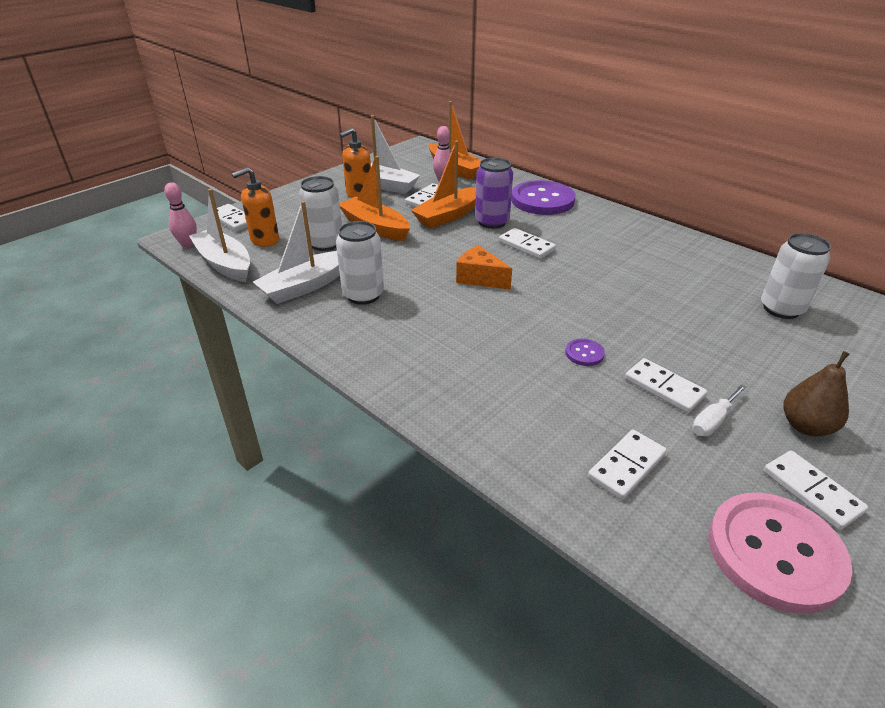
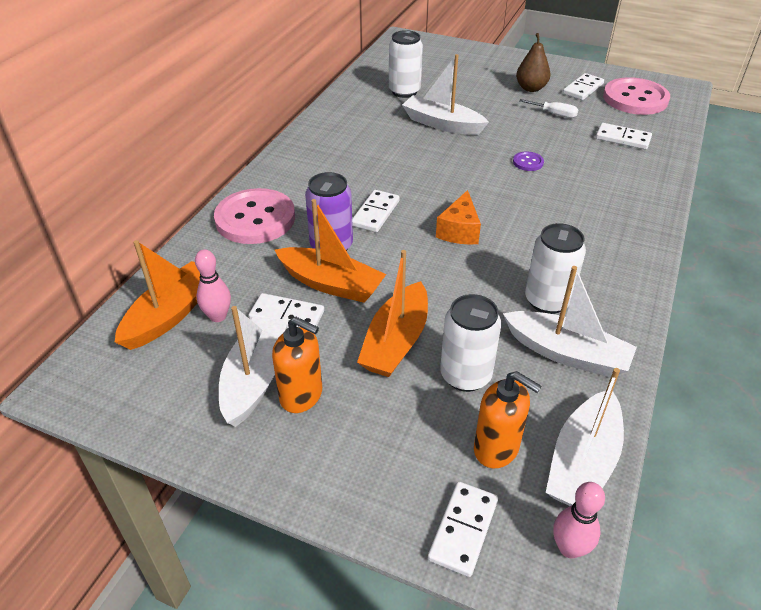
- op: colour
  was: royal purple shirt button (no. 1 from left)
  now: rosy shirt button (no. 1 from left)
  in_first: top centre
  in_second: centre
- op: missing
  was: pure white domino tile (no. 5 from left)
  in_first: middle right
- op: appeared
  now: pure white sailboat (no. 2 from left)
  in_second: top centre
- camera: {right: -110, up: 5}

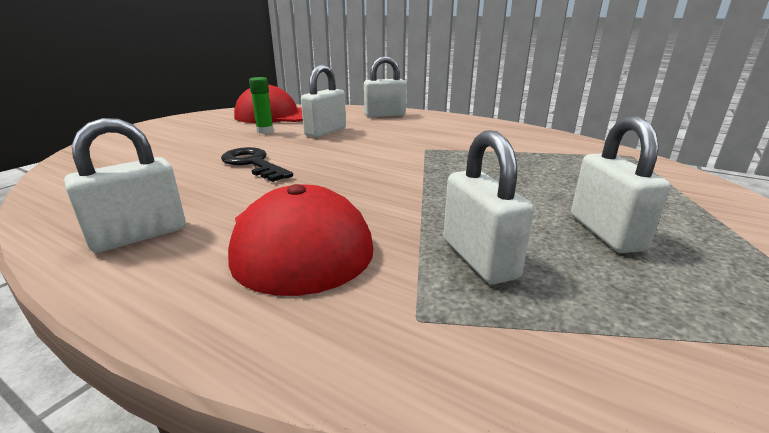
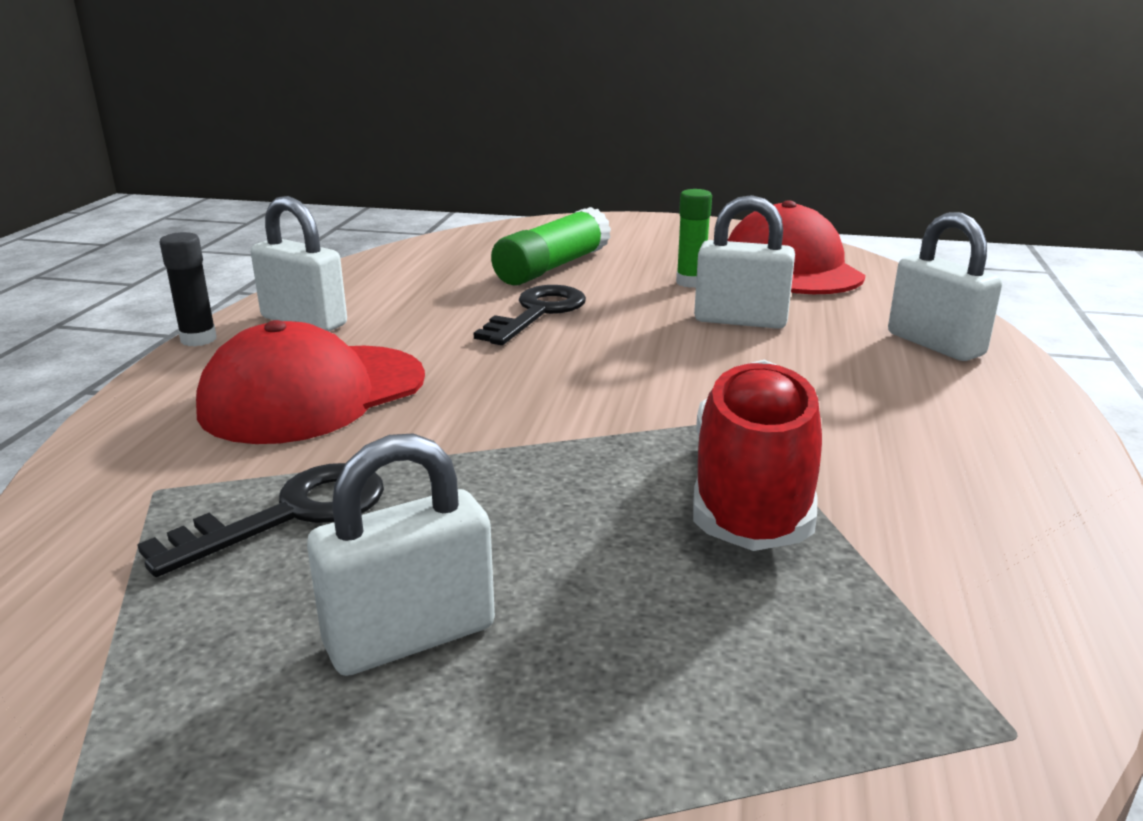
- op: exchanged
  was: pure white small lock (no. 4 from left)
  now: jet-black key (no. 1 from left)
  in_first: centre
  in_second: middle left
- op: appeared
  now: jet-black glue
  in_second: middle left
- op: appeared
  now: emerald glue (no. 1 from left)
  in_second: top centre
- op: appeared
  now: crimson sneaker
  in_second: centre
- camera: {right: 70, up: 0}

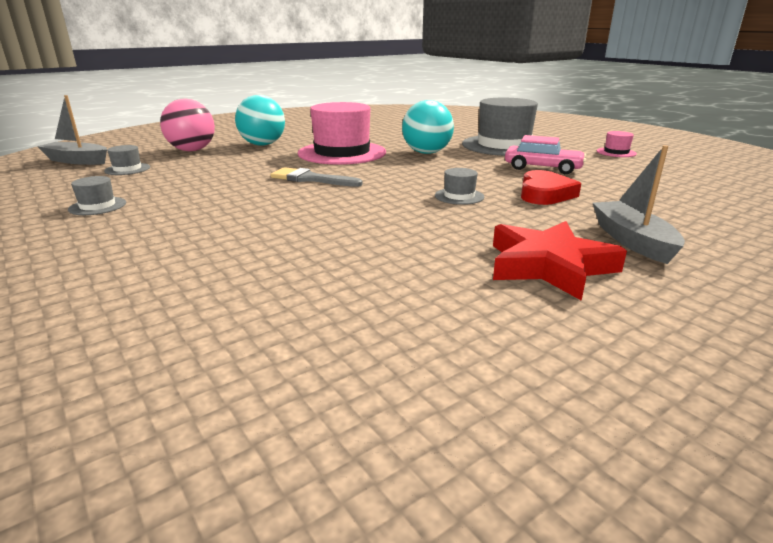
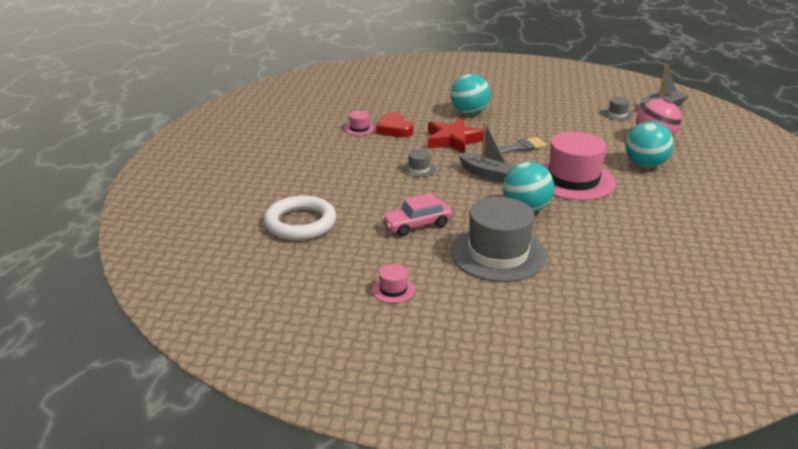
- op: missing
  was: ash-grey top hat (no. 1 from left)
  in_first: middle left
- op: relocated
  was: crimson star
  in_first: middle right
  in_second: top centre
- op: relocated
  was: crimson heart
  in_first: middle right
  in_second: top centre
- op: relocated
  was: ash-grey sailboat (no. 2 from left in the first image)
  now: ash-grey sailboat (no. 1 from left)
  in_first: middle right
  in_second: centre
- op: appeared
  now: pure white ring
  in_second: centre
- op: appeared
  now: rosy top hat (no. 1 from left)
  in_second: top centre
- op: appeared
  now: teal ball (no. 1 from left)
  in_second: top centre
- camera: {right: 135, up: 5}

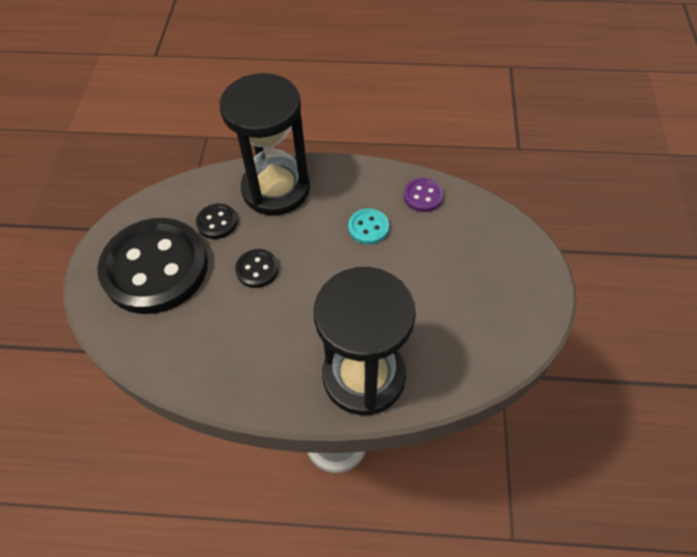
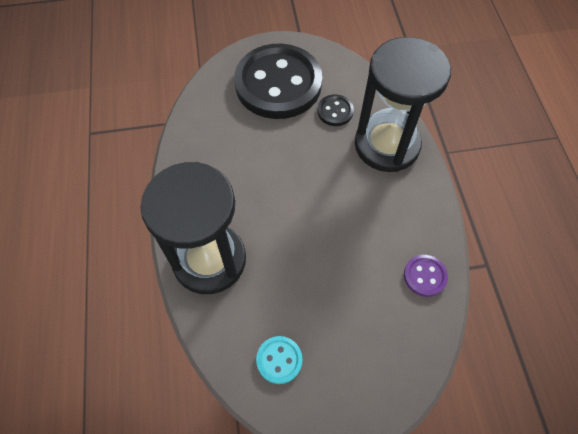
- op: missing
  was: jet-black shirt button (no. 3 from left)
  in_first: centre
- op: relocated
  was: teal shirt button
  in_first: centre
  in_second: bottom centre
- camera: {right: 75, up: 5}

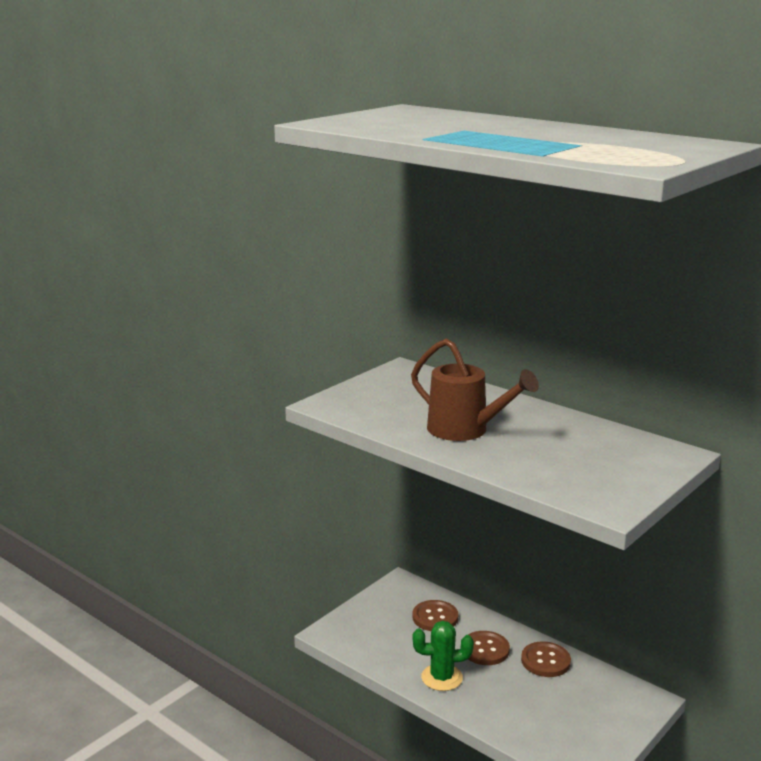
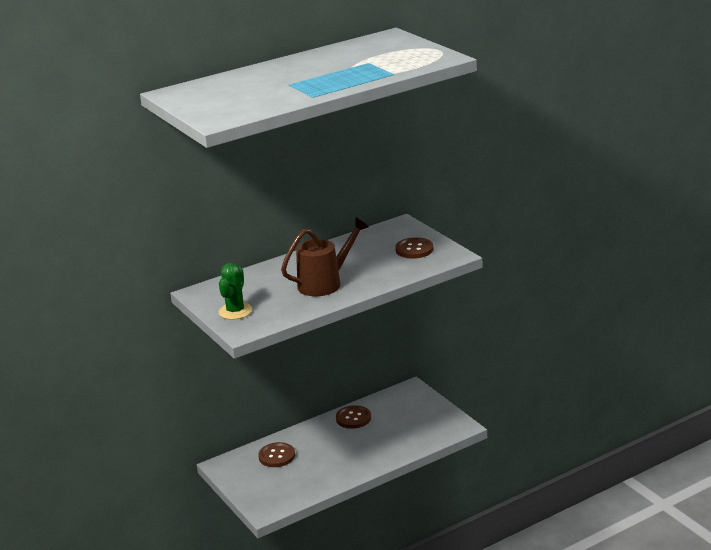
- op: relocated
  was: emerald prickly plant
  in_first: bottom centre
  in_second: middle left
- op: relocated
  was: dark brown shirt button (no. 2 from left in the first image)
  now: dark brown shirt button (no. 3 from left)
  in_first: bottom centre
  in_second: centre
- camera: {right: -70, up: 5}

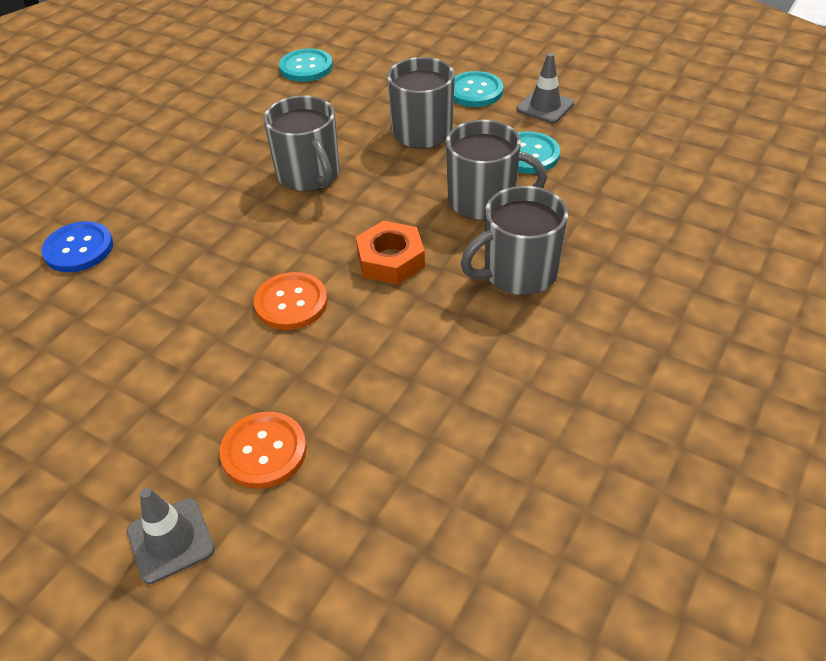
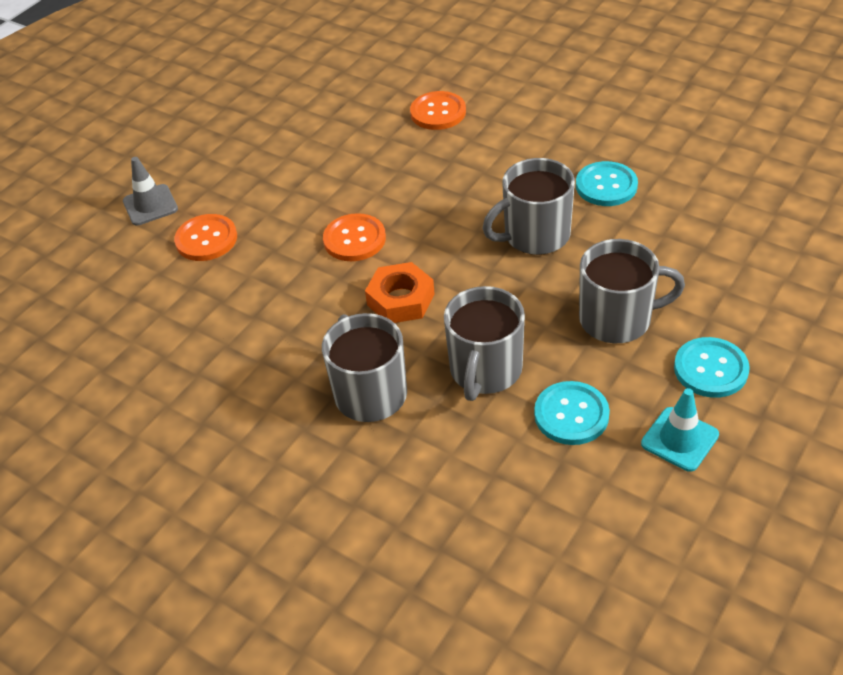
- op: colour
  was: cobalt shirt button
  now: bright orange shirt button (no. 3 from left)
  in_first: middle left
  in_second: top centre
- op: relocated
  was: teal shirt button (no. 1 from left in the first image)
  now: teal shirt button (no. 2 from left)
  in_first: top centre
  in_second: top right
- op: colour
  was: ash-grey road cone (no. 2 from left)
  now: teal road cone
  in_first: top centre
  in_second: middle right
- camera: {right: 95, up: 0}

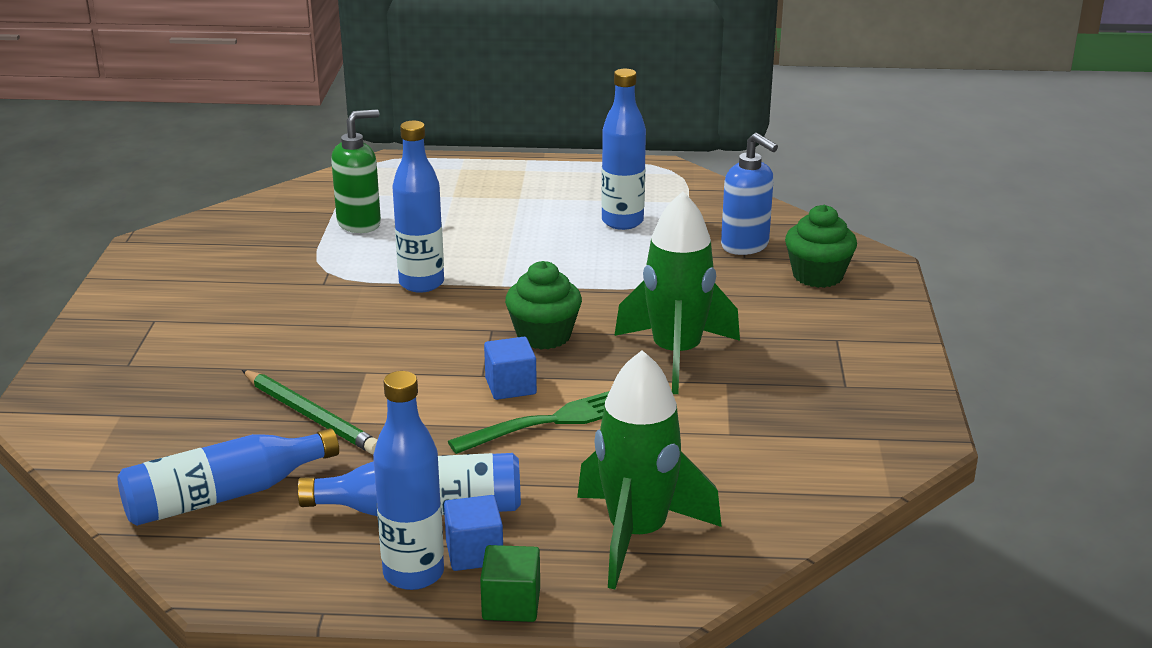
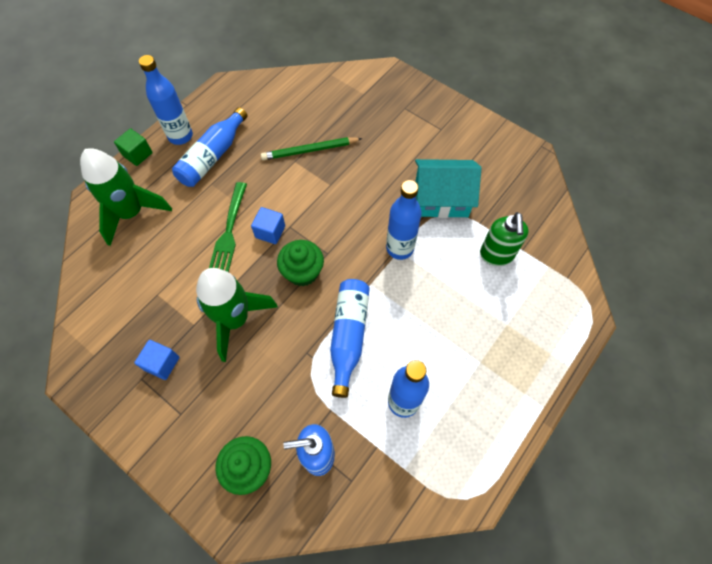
- op: relocated
  was: cobalt flask (no. 1 from left in the first image)
  now: cobalt flask (no. 3 from left)
  in_first: bottom left
  in_second: centre
- op: relocated
  was: cobalt solid cube (no. 1 from left)
  in_first: bottom centre
  in_second: middle left
- op: appeared
  now: teal toy house
  in_second: centre
- camera: {right: 125, up: 35}

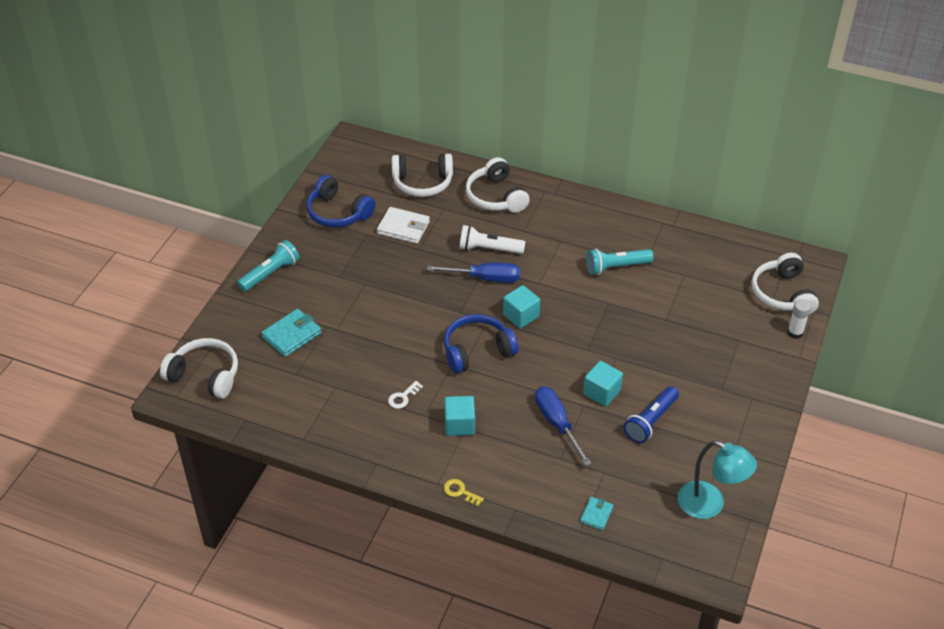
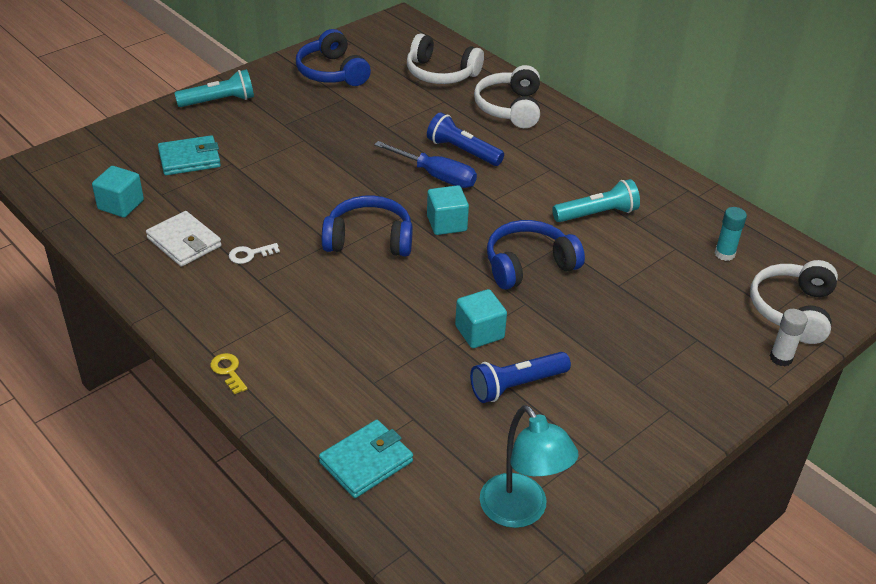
- op: missing
  was: pure white headphones (no. 1 from left)
  in_first: middle left
- op: relocated
  was: pure white card wallet
  in_first: centre
  in_second: middle left
- op: relocated
  was: teal solid cube (no. 1 from left)
  in_first: centre
  in_second: top left
- op: colour
  was: pure white torch
  now: cobalt torch (no. 1 from left)
  in_first: centre
  in_second: top centre
- op: missing
  was: cobalt screwdriver (no. 2 from left)
  in_first: bottom centre
- op: size
  was: teal card wallet (no. 2 from left)
  in_first: bottom centre
  in_second: bottom centre
  ratio: 1.72
- op: spun
  was: teal torch (no. 2 from left)
  in_first: centre
  in_second: middle right
  clockwise: 150
- op: appeared
  now: cobalt headphones (no. 3 from left)
  in_second: centre
- op: appeared
  now: teal glue
  in_second: middle right
- camera: {right: 25, up: -5}

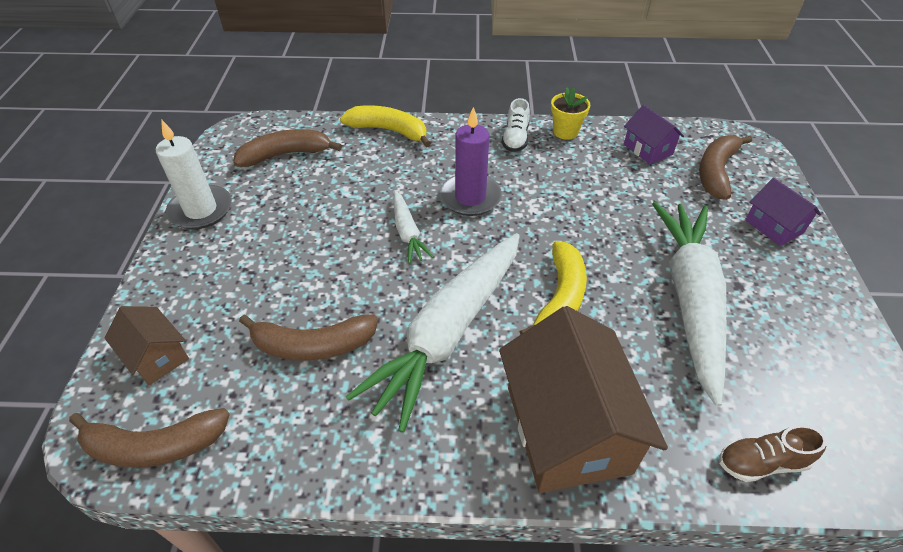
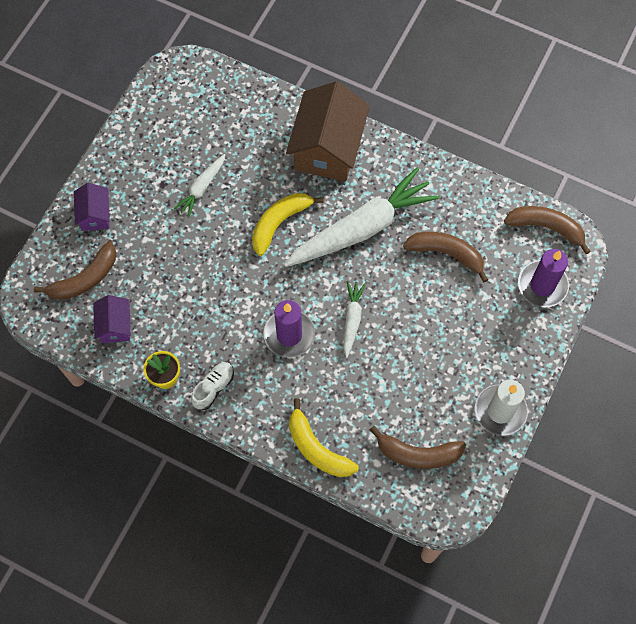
- op: exchanged
  was: dark brown toy house (no. 1 from left)
  now: royal purple pillar candle (no. 2 from left)
  in_first: middle left
  in_second: middle right
- op: size
  was: pure white carrot (no. 3 from left in the first image)
  in_first: middle right
  in_second: top left
  ratio: 0.46
- op: missing
  was: dark brown sneaker
  in_first: bottom right
- camera: {right: -155, up: 20}

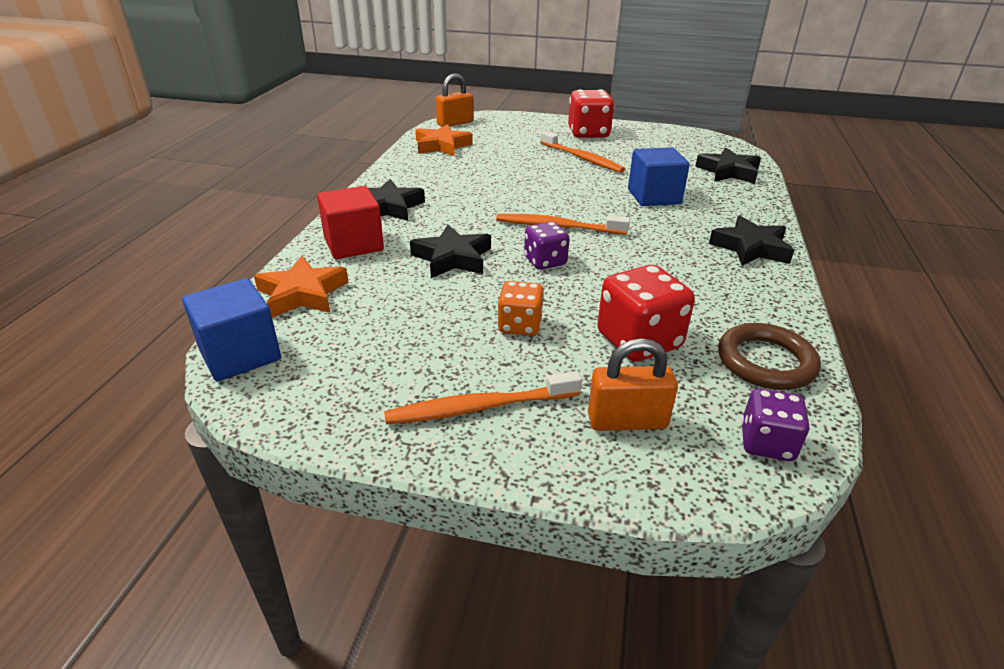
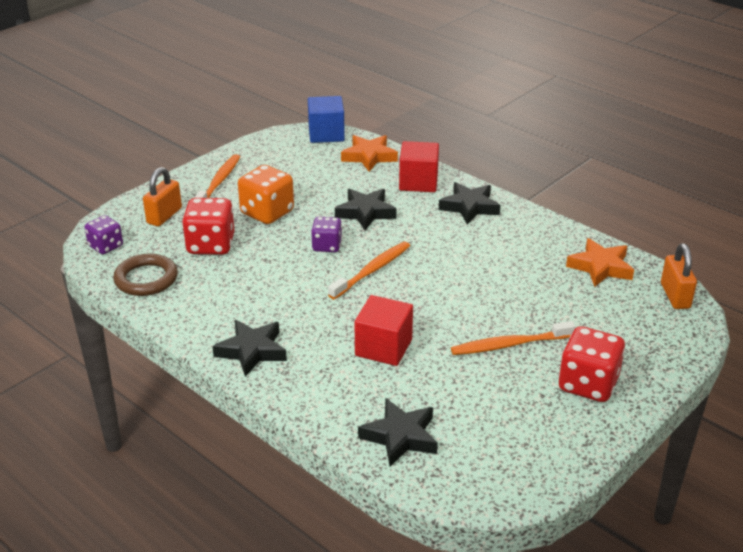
- op: size
  was: bright orange game die
  in_first: centre
  in_second: centre
  ratio: 1.61
- op: colour
  was: cobalt solid cube (no. 2 from left)
  now: crimson solid cube (no. 1 from left)
  in_first: top centre
  in_second: centre
- camera: {right: 120, up: 0}

